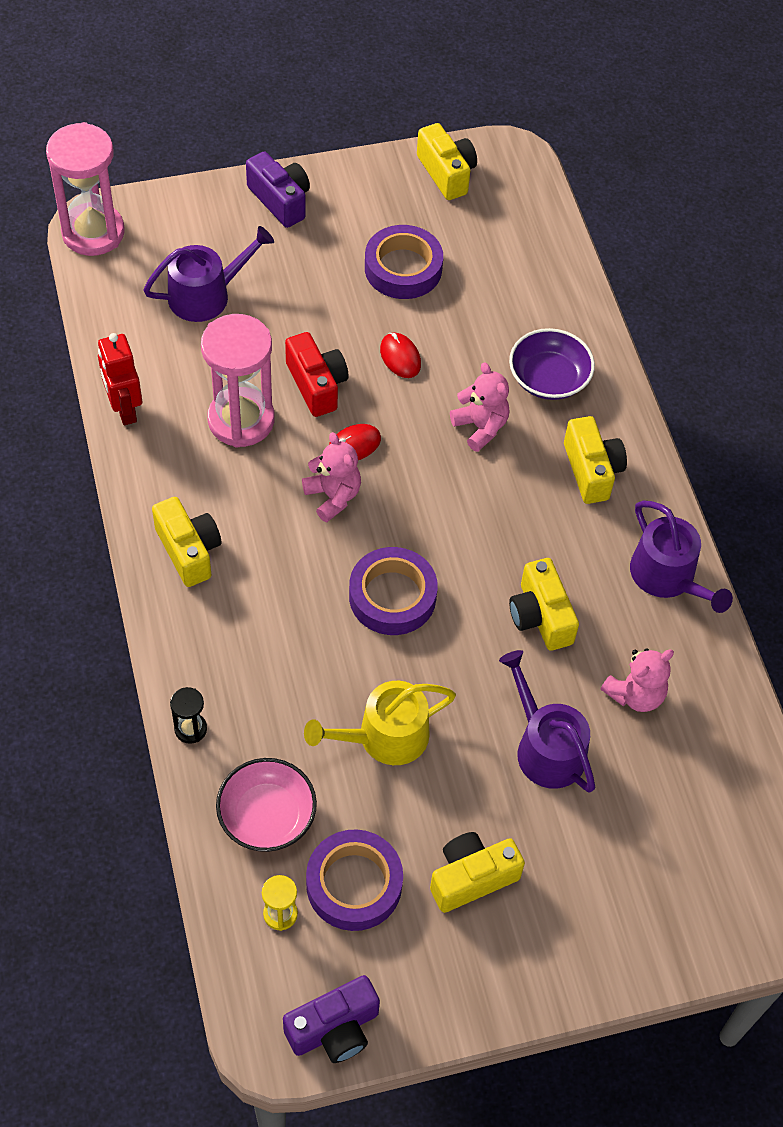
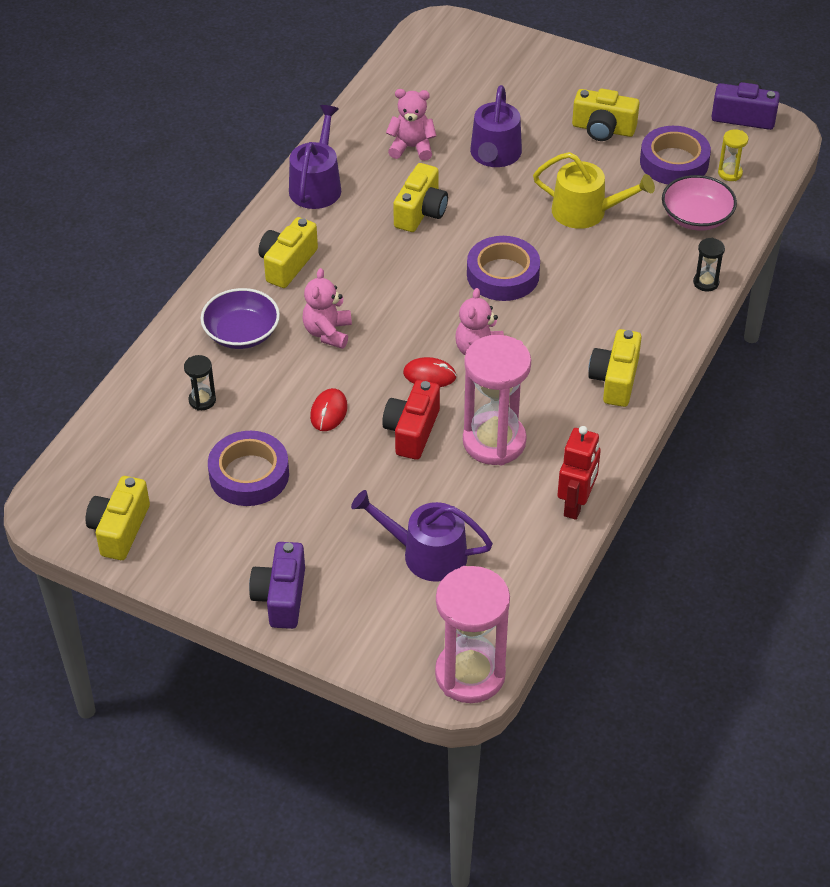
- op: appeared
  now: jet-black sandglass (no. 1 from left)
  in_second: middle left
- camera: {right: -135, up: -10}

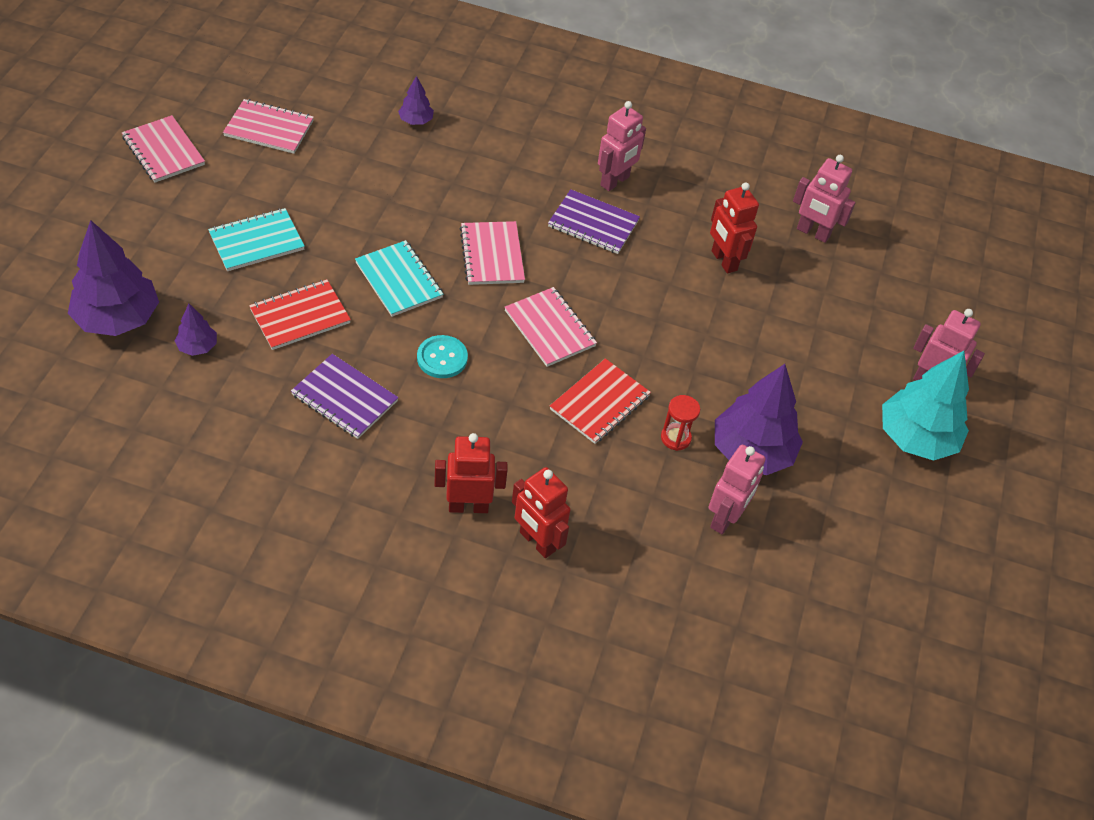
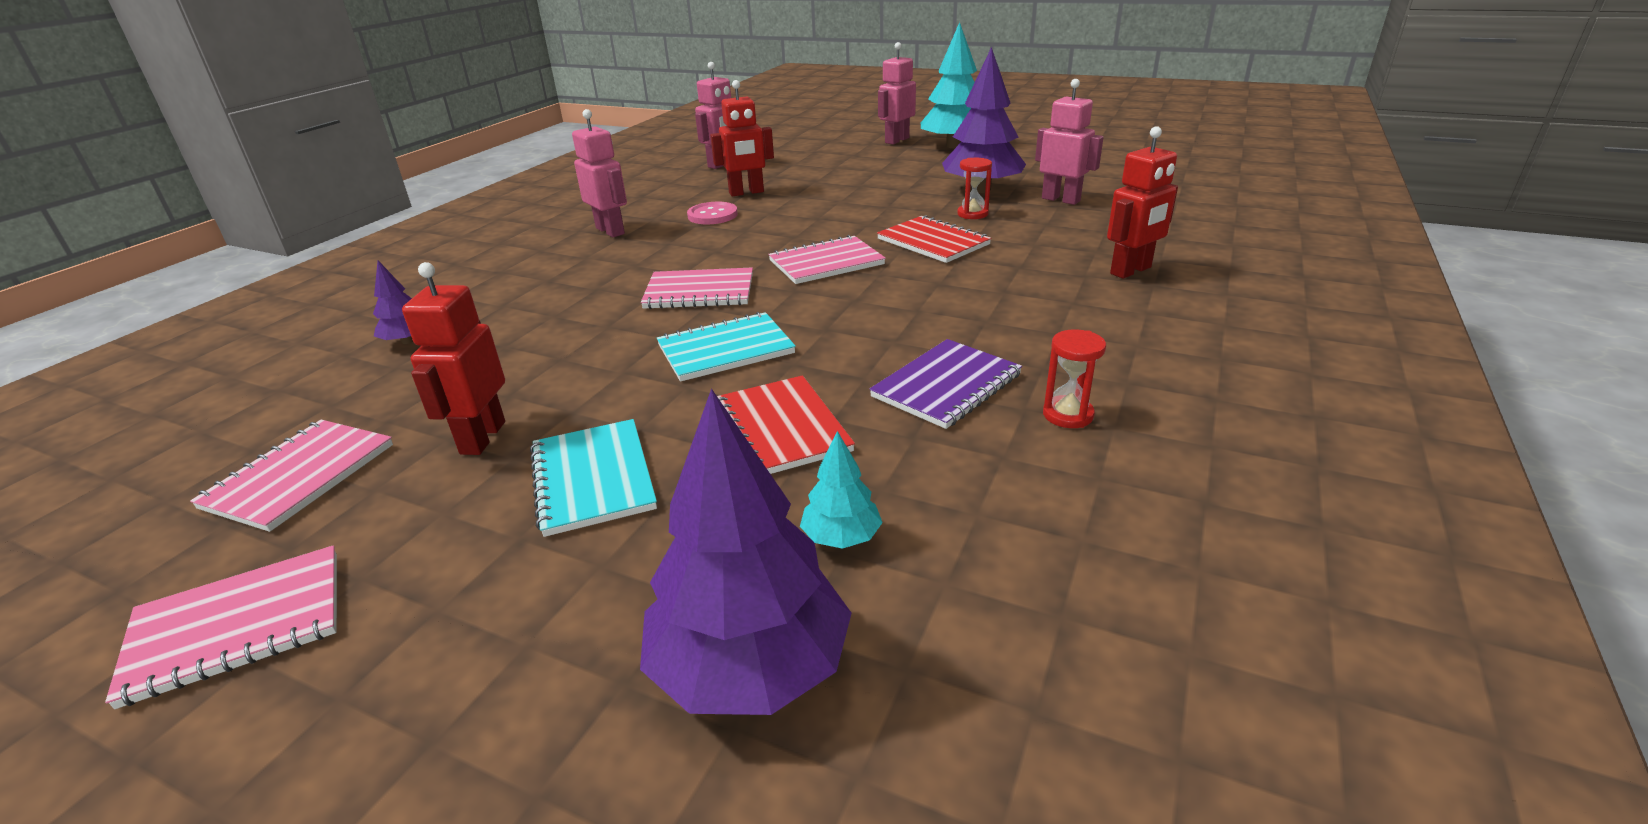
- op: colour
  was: royal purple fir tree (no. 2 from left)
  now: teal fir tree (no. 1 from left)
  in_first: middle left
  in_second: centre
- op: missing
  was: teal shirt button
  in_first: centre
- op: relocated
  was: crimson robot (no. 1 from left)
  in_first: centre
  in_second: middle left
- op: missing
  was: royal purple notebook (no. 2 from left)
  in_first: top centre
- op: appeared
  now: rosy shirt button
  in_second: top centre
- op: appeared
  now: crimson sandglass (no. 2 from left)
  in_second: centre
- camera: {right: -75, up: -20}

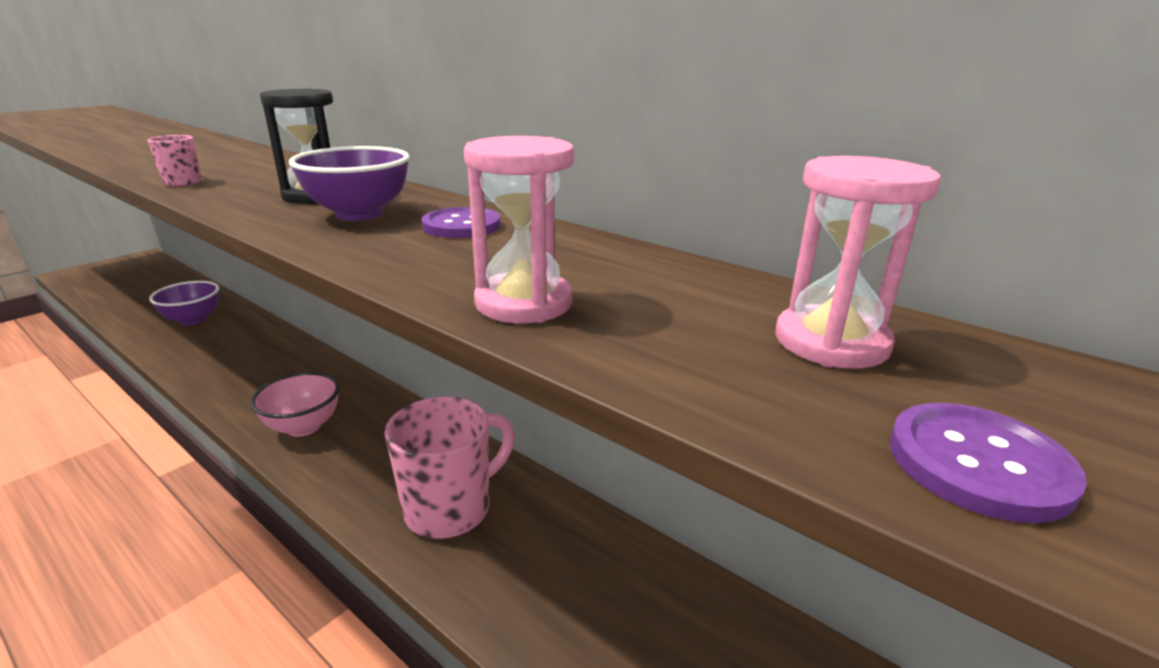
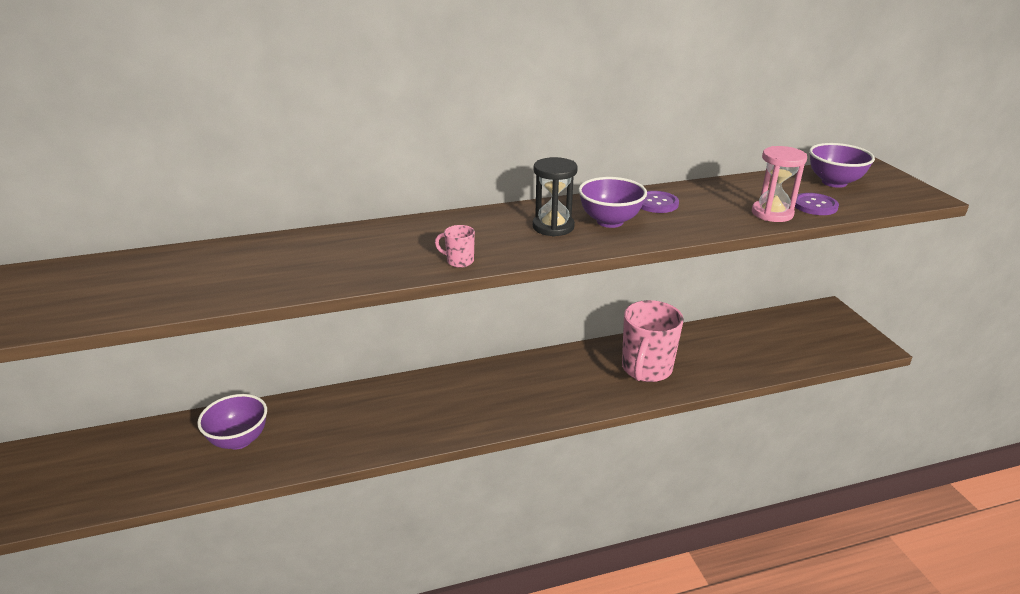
- op: missing
  was: rosy serving bowl
  in_first: middle left
- op: spun
  was: rosy mug (no. 2 from left)
  in_first: bottom centre
  in_second: centre
  clockwise: -150
- op: exchanged
  was: rosy sandglass (no. 2 from left)
  now: royal purple serving bowl (no. 3 from left)
  in_first: middle right
  in_second: top right
- op: relocated
  was: royal purple shirt button (no. 2 from left)
  in_first: bottom right
  in_second: middle right
- camera: {right: -55, up: 5}

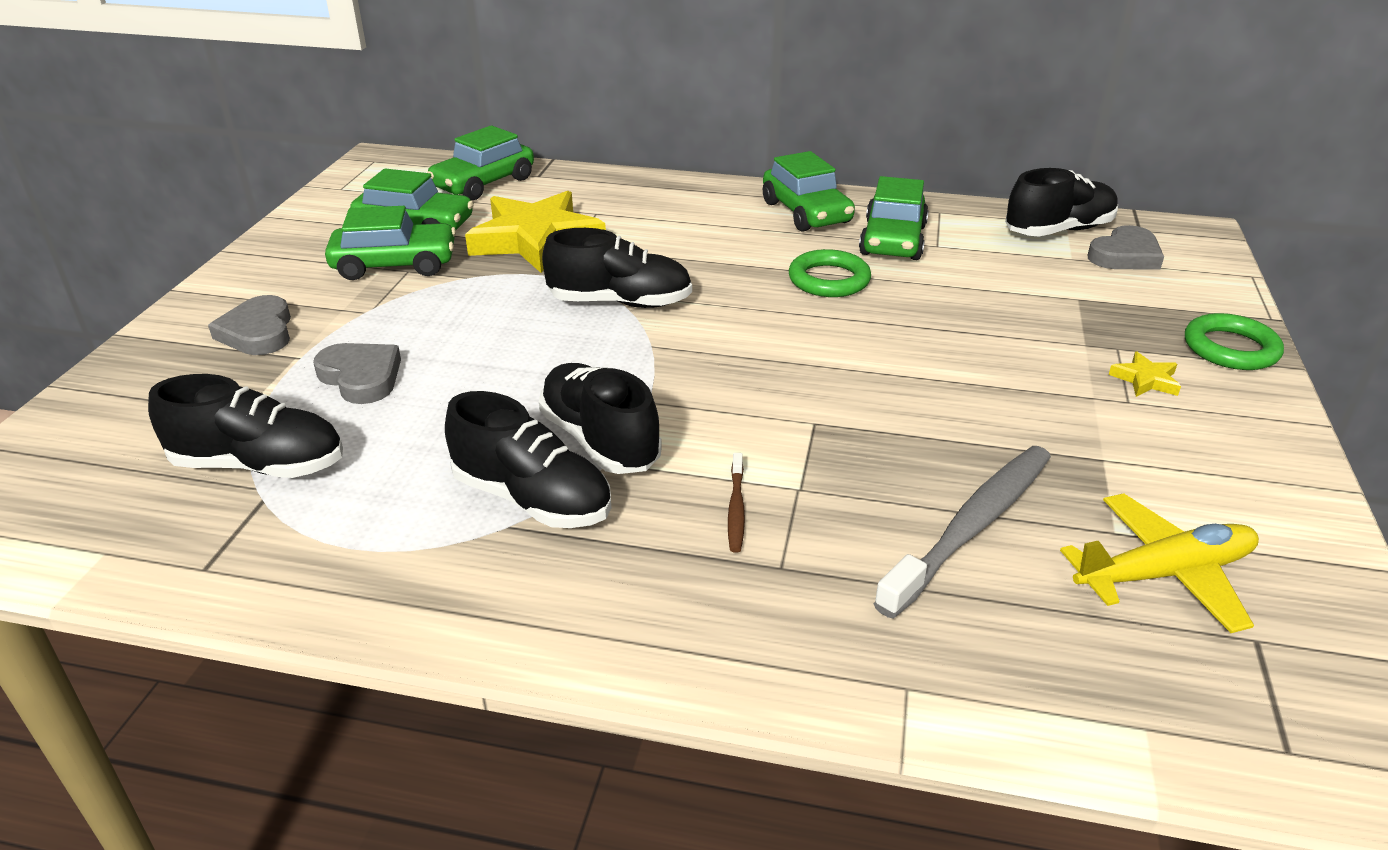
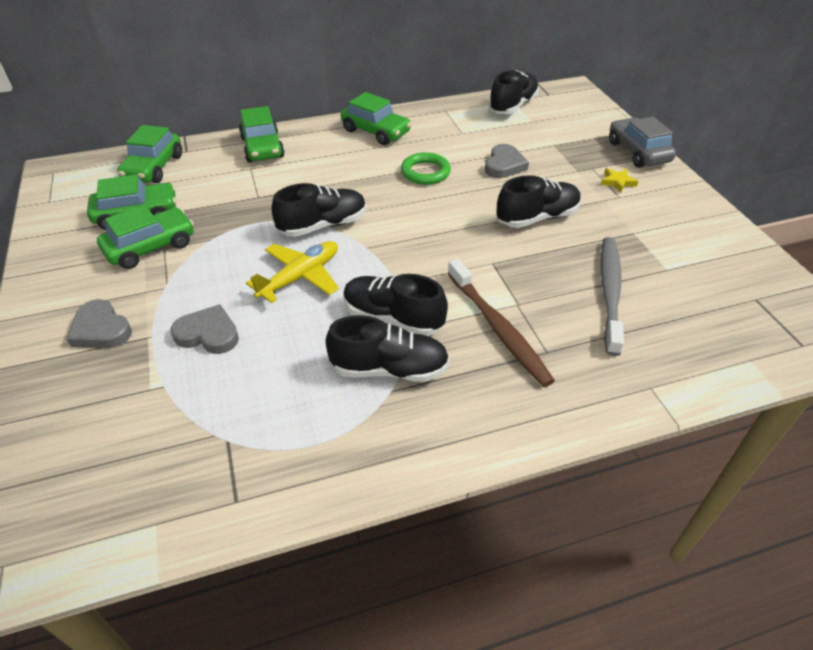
- op: relocated
  was: jet-black sneaker (no. 1 from left in the first image)
  now: jet-black sneaker (no. 5 from left)
  in_first: middle left
  in_second: top centre
- op: missing
  was: bright yellow star (no. 1 from left)
  in_first: top centre
- op: size
  was: dark brown toothbrush
  in_first: centre
  in_second: centre
  ratio: 2.21
- op: relocated
  was: emerald toy car (no. 5 from left in the first image)
  now: emerald toy car (no. 4 from left)
  in_first: top centre
  in_second: top left
- op: relocated
  was: bright yellow toy plane
  in_first: middle right
  in_second: centre
- op: relocated
  was: ash-grey heart (no. 3 from left)
  in_first: top right
  in_second: top centre
- op: exchanged
  was: emerald ring (no. 2 from left)
  now: ash-grey toy car
  in_first: middle right
  in_second: top right
- camera: {right: -30, up: 10}

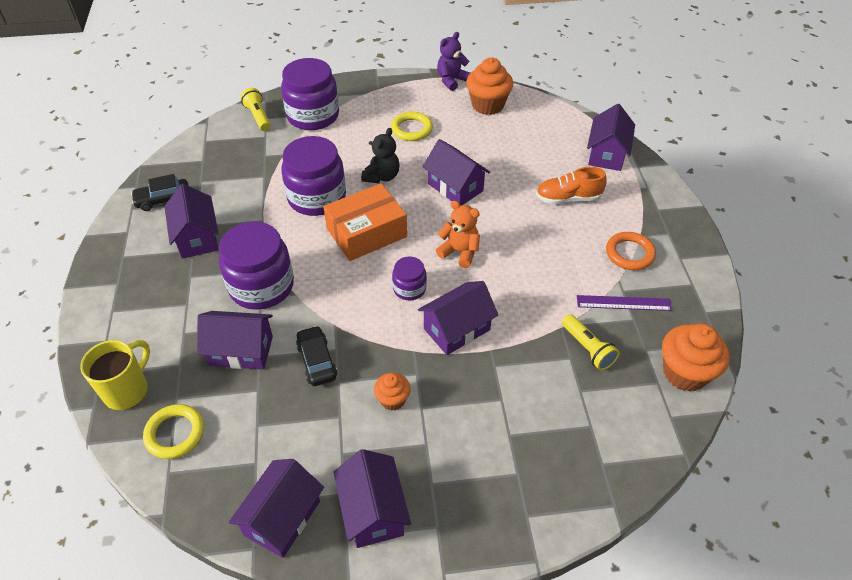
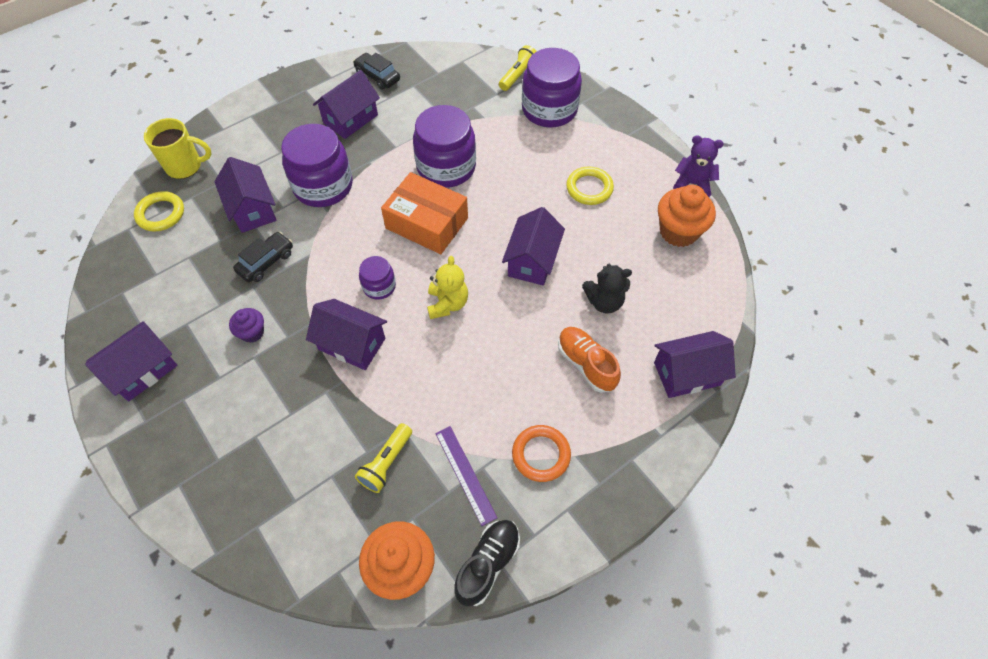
- op: missing
  was: royal purple toy house (no. 3 from left)
  in_first: bottom left
- op: relocated
  was: jet-black teddy
  in_first: top centre
  in_second: centre
- op: colour
  was: bright orange cupcake (no. 1 from left)
  now: royal purple cupcake
  in_first: bottom centre
  in_second: middle left
- op: colour
  was: bright orange teddy
  now: bright yellow teddy
  in_first: centre
  in_second: centre
- op: appeared
  now: jet-black sneaker
  in_second: bottom centre
- camera: {right: 60, up: 10}

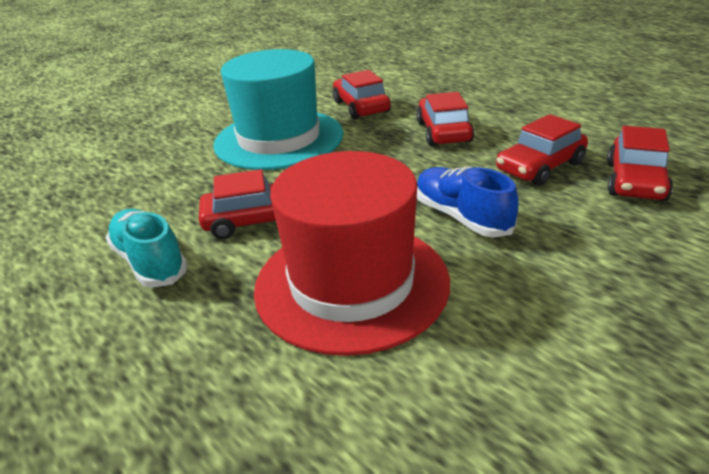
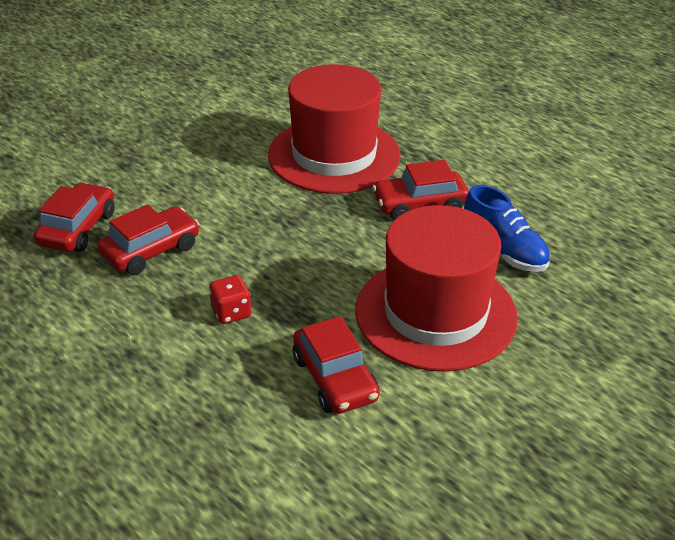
- op: missing
  was: teal sneaker
  in_first: middle left
- op: colour
  was: teal top hat
  now: crimson top hat (no. 2 from left)
  in_first: top centre
  in_second: centre
- op: exchanged
  was: crimson toy car (no. 3 from left)
  now: crimson game die
  in_first: top centre
  in_second: centre
- op: relocated
  was: cobalt sneaker
  in_first: centre
  in_second: middle right
- camera: {right: 175, up: 5}

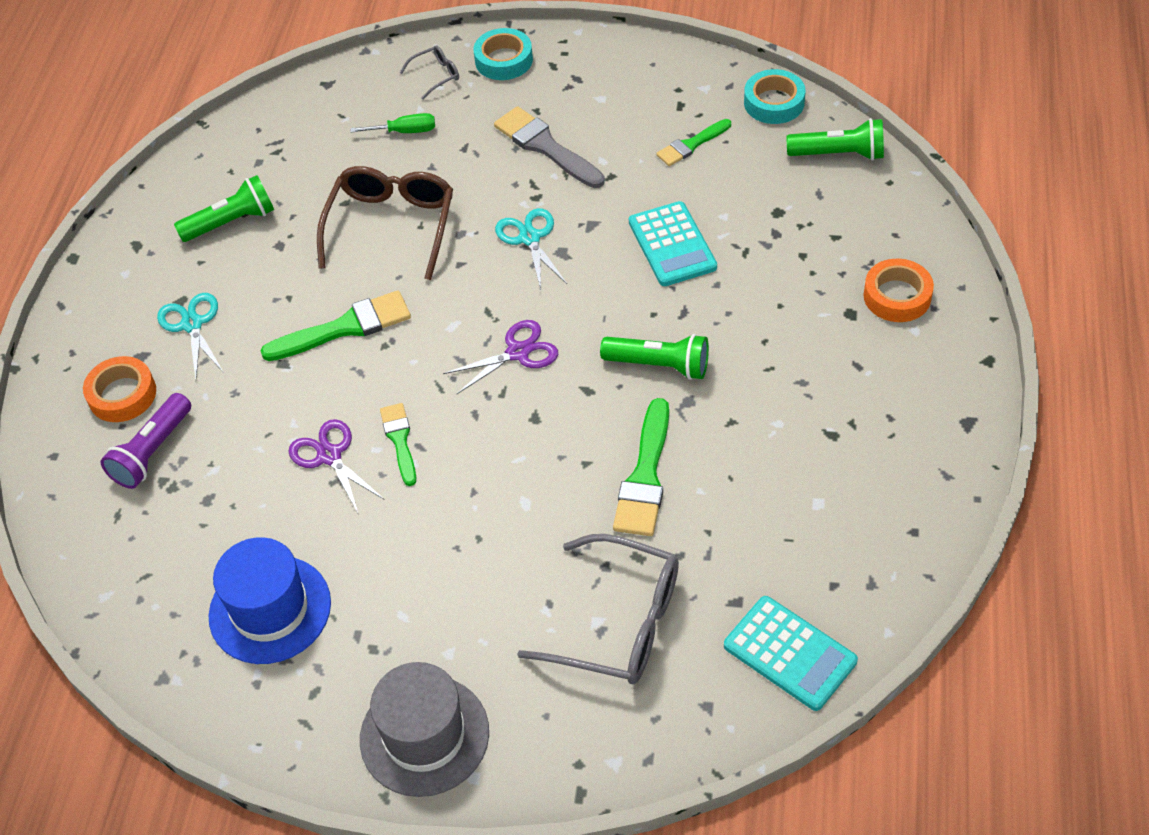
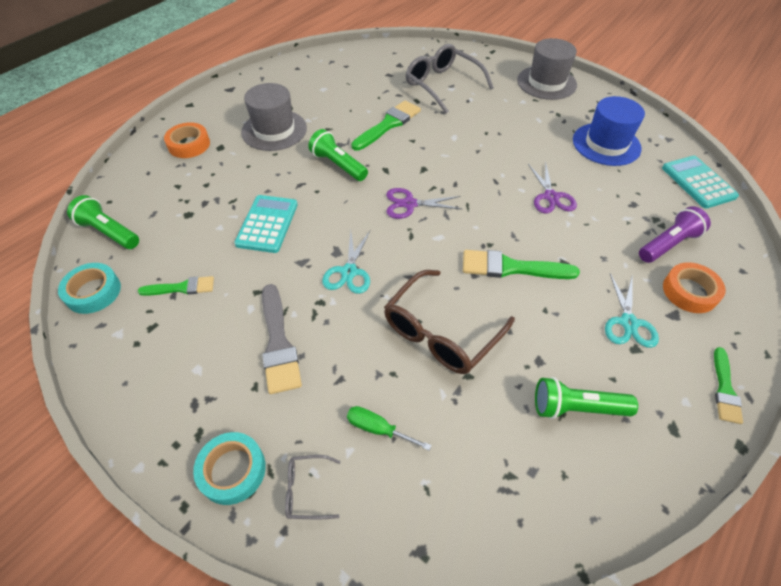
- op: relocated
  was: emerald brush (no. 2 from left in the first image)
  now: emerald brush (no. 4 from left)
  in_first: centre
  in_second: middle right
- op: relocated
  was: teal calculator (no. 2 from left)
  in_first: bottom right
  in_second: top right
- op: appeared
  now: ash-grey top hat (no. 1 from left)
  in_second: top centre
- camera: {right: -155, up: 0}

